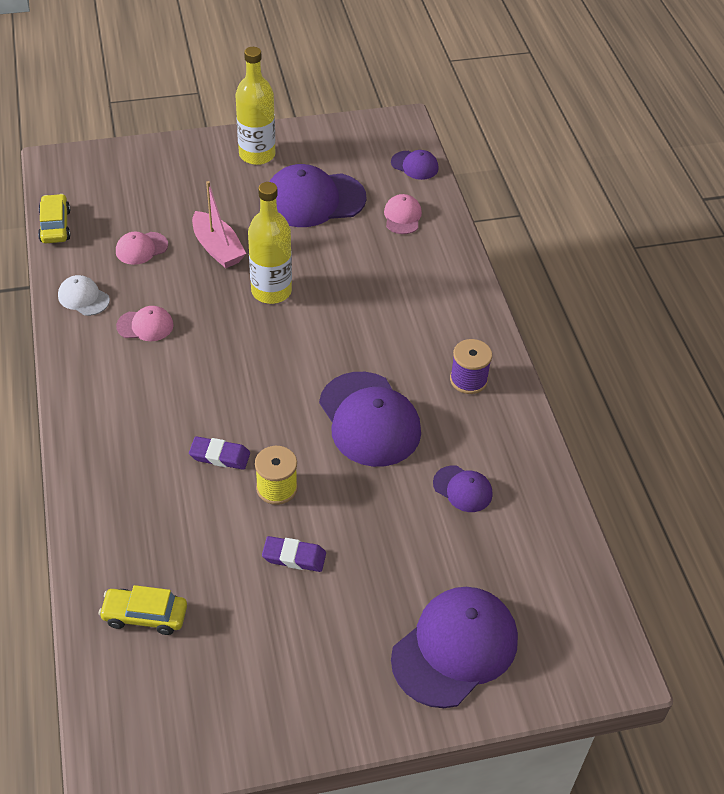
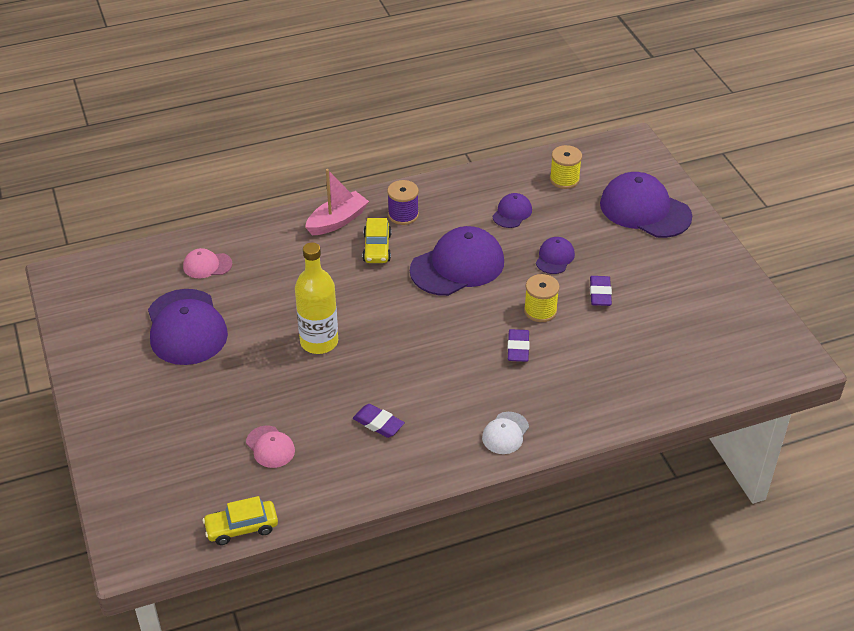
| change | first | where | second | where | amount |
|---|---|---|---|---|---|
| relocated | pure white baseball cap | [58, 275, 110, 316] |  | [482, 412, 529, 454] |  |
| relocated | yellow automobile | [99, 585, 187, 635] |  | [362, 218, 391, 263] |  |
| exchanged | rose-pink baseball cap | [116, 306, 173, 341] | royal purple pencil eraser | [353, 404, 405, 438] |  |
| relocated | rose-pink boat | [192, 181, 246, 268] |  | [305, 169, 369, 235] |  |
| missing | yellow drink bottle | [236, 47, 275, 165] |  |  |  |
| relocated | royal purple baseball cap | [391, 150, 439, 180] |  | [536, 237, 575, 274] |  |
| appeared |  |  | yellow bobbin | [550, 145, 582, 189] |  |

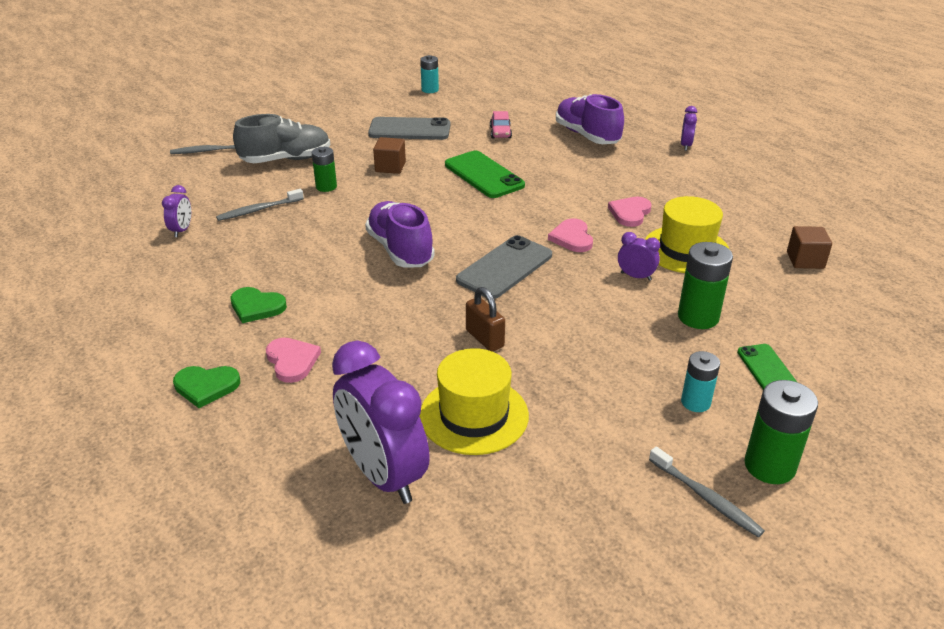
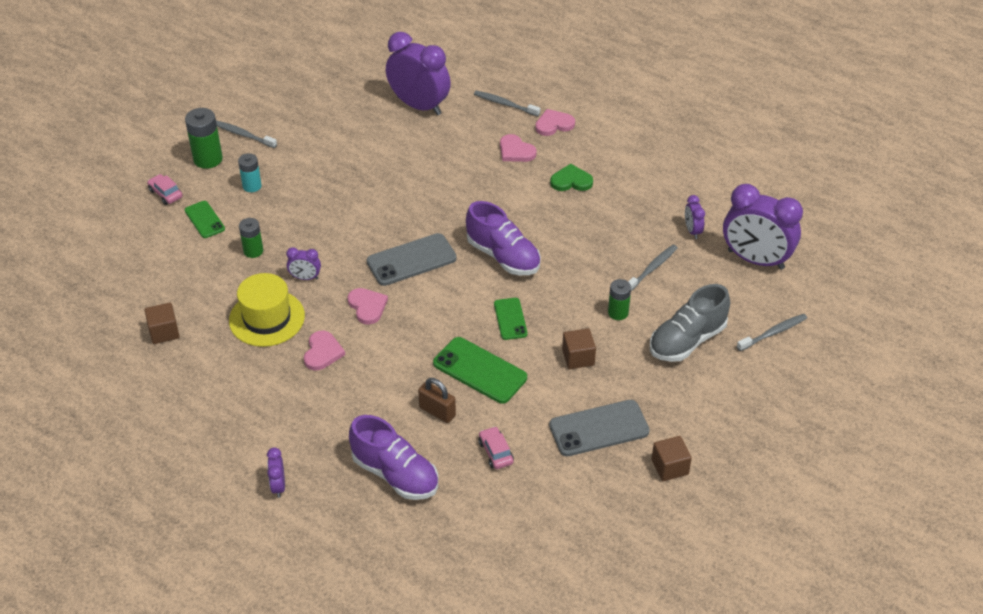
| change | first | where | second | where | amount |
|---|---|---|---|---|---|
| colour | green love heart | [173, 366, 240, 408] | rose-pink love heart | [535, 109, 575, 136] |  |
| missing | yellow top hat | [419, 348, 529, 455] |  |  |  |
| missing | teal AA battery | [420, 55, 439, 93] |  |  |  |
| spun | gray phone | [456, 235, 552, 299] |  | [367, 233, 457, 286] | 45 degrees clockwise |
| relocated | russet lock | [466, 287, 505, 352] |  | [418, 378, 456, 423] |  |
| size | green AA battery | [678, 242, 733, 329] |  | [239, 218, 263, 258] | x0.64 |
| appeared |  |  | rose-pink automobile | [147, 174, 183, 205] |  |
| appeared |  |  | gray tooth brush | [474, 91, 540, 116] |  |
| appeared |  |  | green phone | [494, 298, 528, 340] |  |
| appeared |  |  | russet block | [652, 436, 692, 481] |  |
| appeared |  |  | royal purple clock | [723, 184, 803, 270] |  |

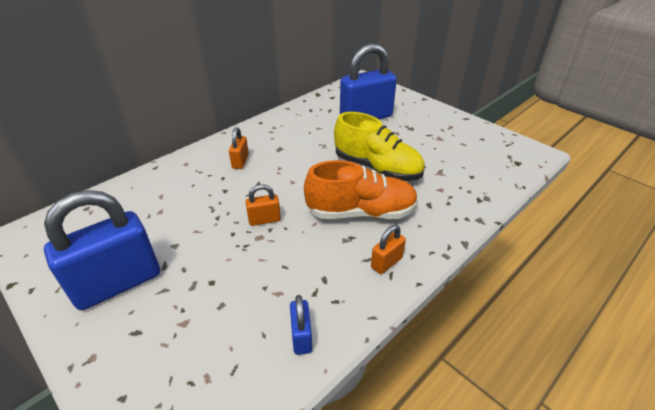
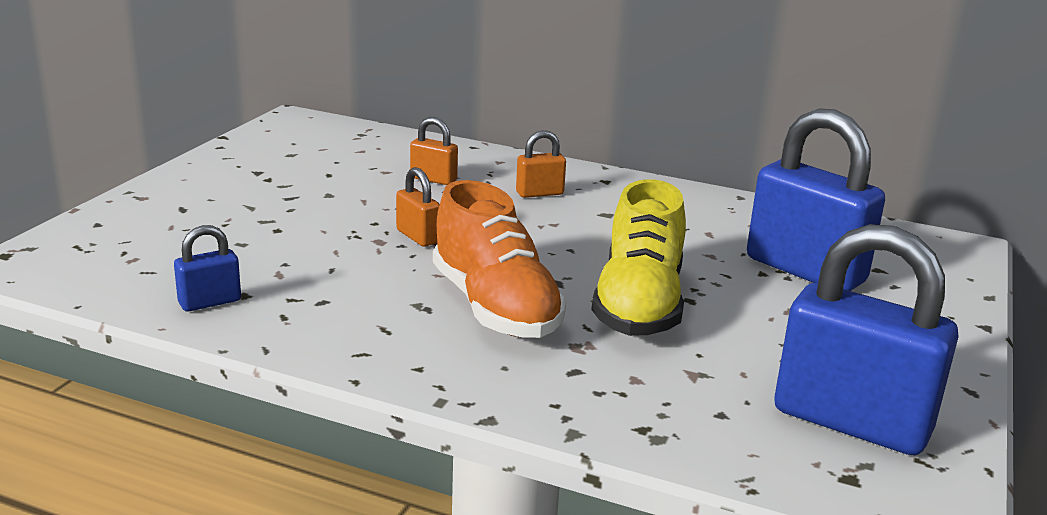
| change | first | where | second | where | amount |
|---|---|---|---|---|---|
| relocated | cobalt lock | [44, 190, 160, 310] |  | [774, 224, 959, 455] |  |
| relocated | bright orange lock | [371, 225, 406, 274] |  | [410, 117, 458, 185] |  |

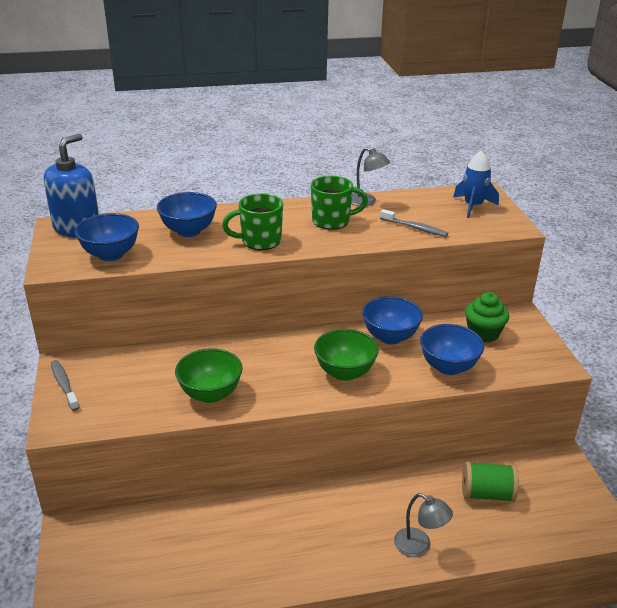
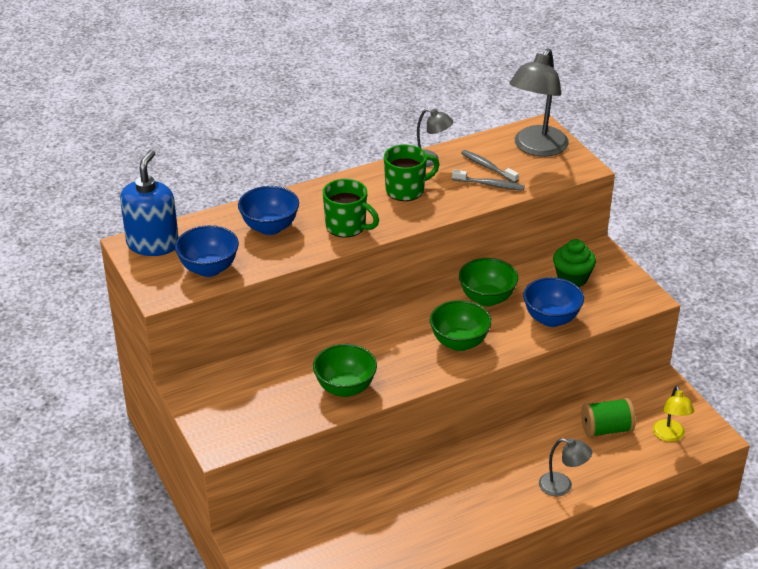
| change | first | where | second | where | amount |
|---|---|---|---|---|---|
| relocated | gray tooth brush | [51, 360, 79, 411] |  | [461, 150, 519, 183] |  |
| spun | green mug | [222, 193, 283, 250] |  | [323, 179, 379, 238] | 120 degrees counterclockwise |
| colour | cobalt bowl | [362, 296, 423, 344] | green bowl | [459, 258, 518, 306] |  |
| exchanged | cobalt spaceship | [453, 150, 499, 218] | gray desk lamp | [509, 48, 569, 157] |  |
| appeared |  |  | yellow desk lamp | [653, 386, 694, 442] |  |

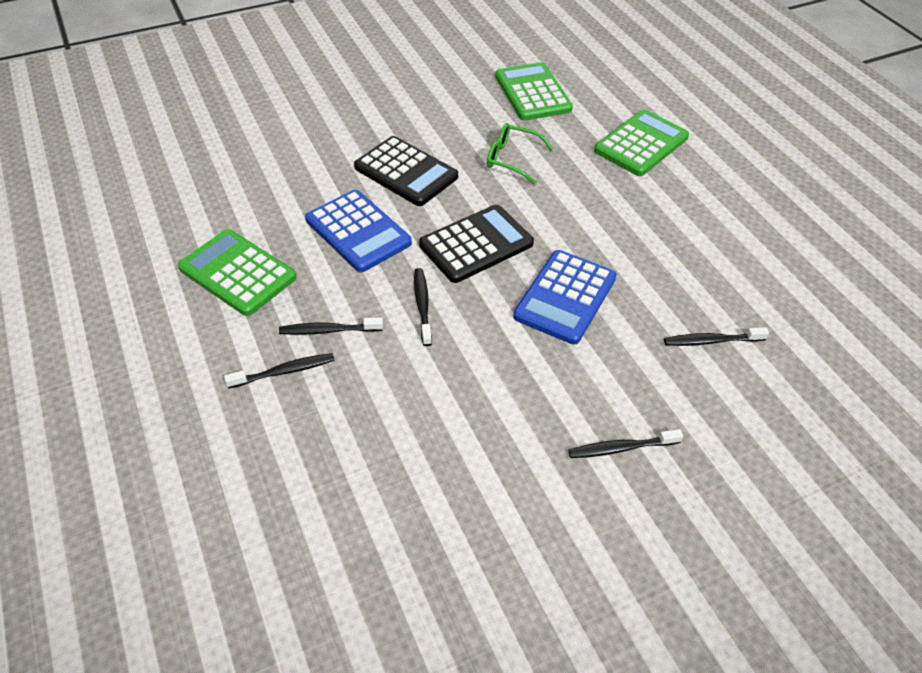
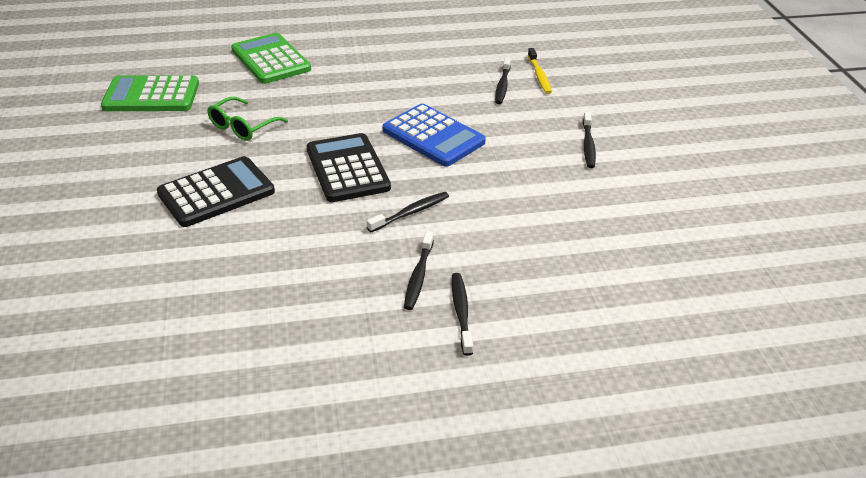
| change | first | where | second | where | amount |
|---|---|---|---|---|---|
| missing | green calculator | [178, 229, 297, 316] |  |  |  |
| missing | cobalt calculator | [305, 190, 412, 272] |  |  |  |
| spun | black tooth brush | [414, 268, 432, 346] |  | [367, 192, 449, 232] | 135 degrees clockwise |
| appeared |  |  | yellow tooth brush | [528, 48, 552, 94] |  |

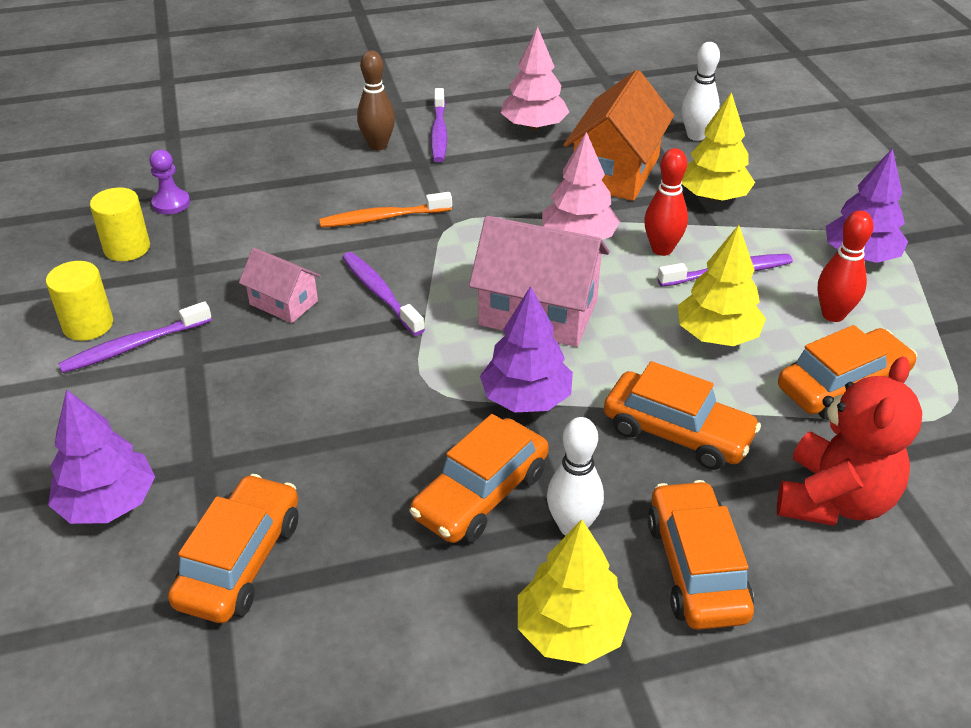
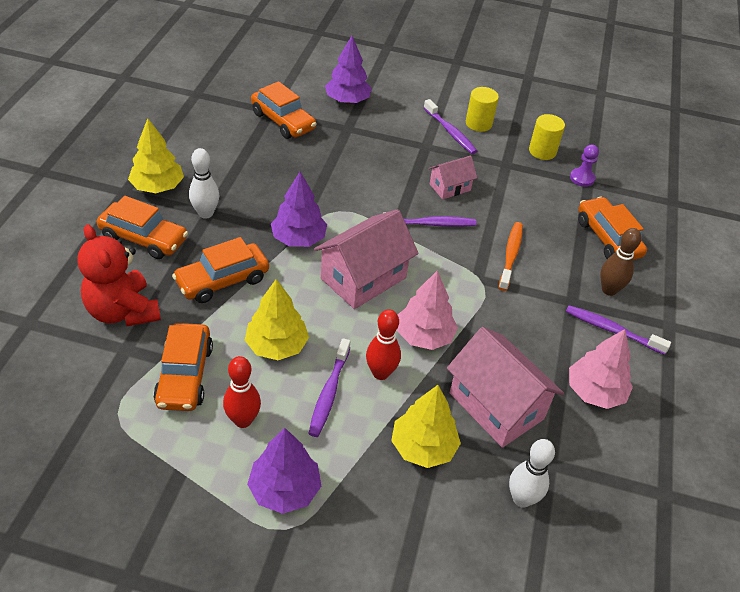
| change | first | where | second | where | amount |
|---|---|---|---|---|---|
| spun | royal purple tooth brush | [58, 301, 212, 373] |  | [424, 99, 477, 154] | 150 degrees clockwise |
| relocated | bright orange automobile | [409, 414, 549, 543] |  | [578, 197, 647, 260] |  |
| colour | bright orange cottage | [563, 70, 674, 201] | rose-pink cottage | [447, 327, 564, 448] |  |

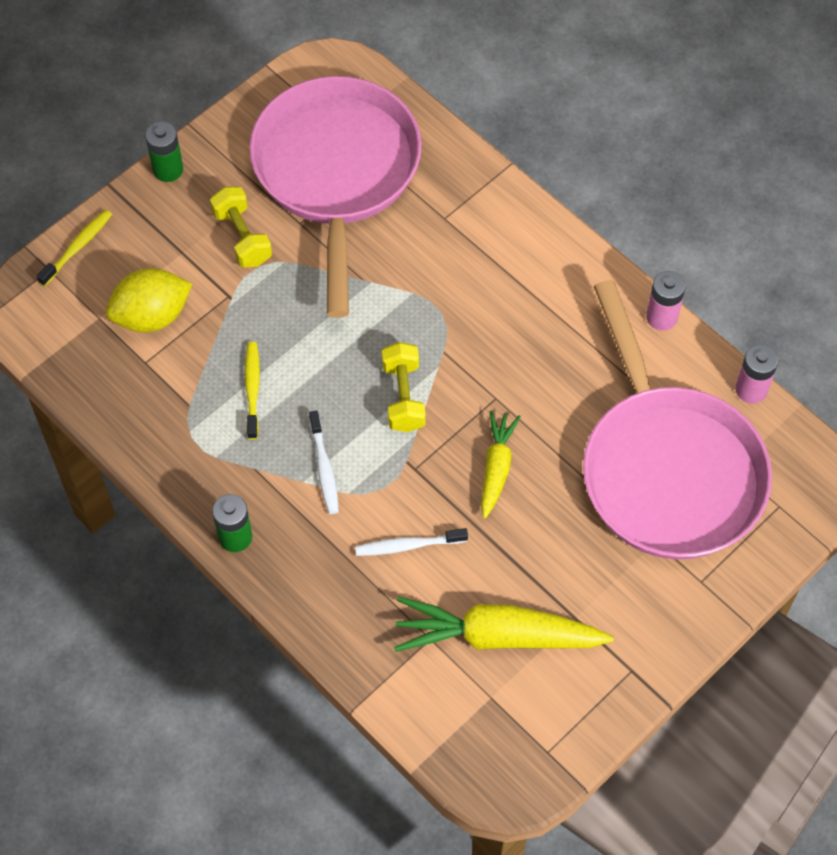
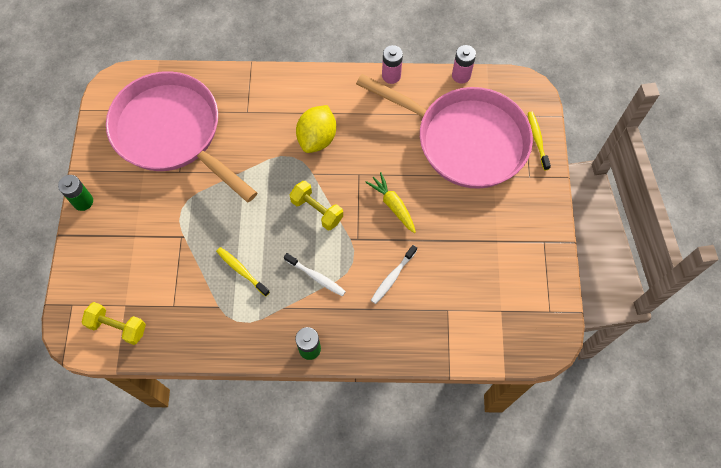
| change | first | where | second | where | amount |
|---|---|---|---|---|---|
| relocated | yellow tooth brush | [37, 210, 112, 286] |  | [528, 112, 551, 170] |  |
| relocated | yellow lemon | [106, 268, 192, 332] |  | [296, 105, 336, 153] |  |
| relocated | yellow hand weight | [210, 187, 272, 267] |  | [82, 302, 146, 345] |  |
| missing | yellow toy carrot | [394, 597, 614, 652] |  |  |  |

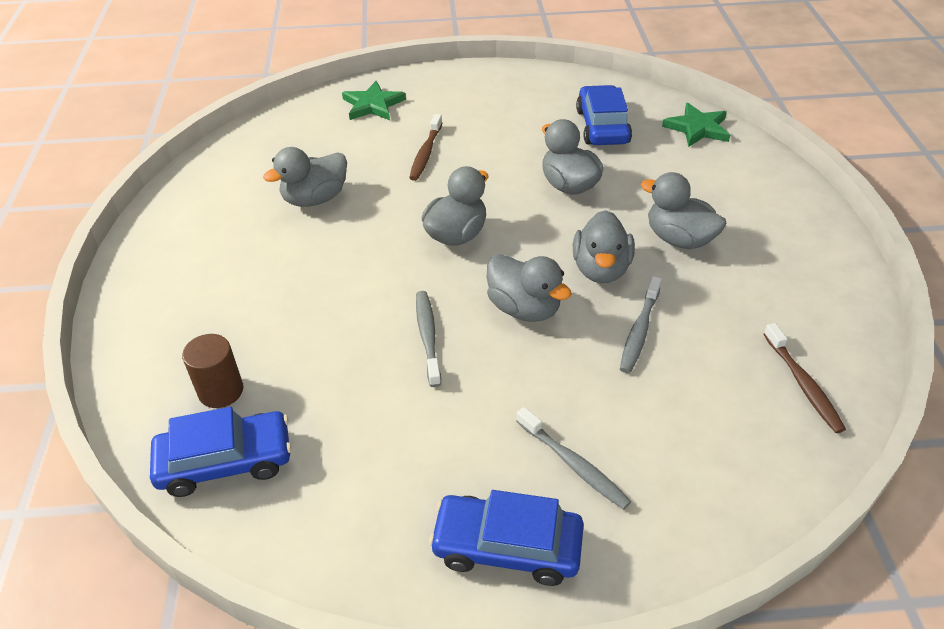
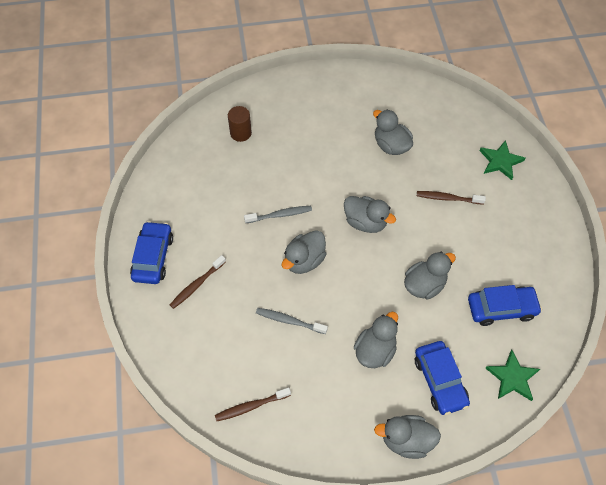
| change | first | where | second | where | amount |
|---|---|---|---|---|---|
| relocated | cobalt automobile | [150, 407, 292, 497] |  | [415, 341, 470, 415] |  |
| colour | gray tooth brush | [516, 407, 631, 510] | russet tooth brush | [170, 255, 226, 309] |  |
| relocated | gray duck | [573, 210, 635, 283] |  | [374, 415, 441, 459] |  |

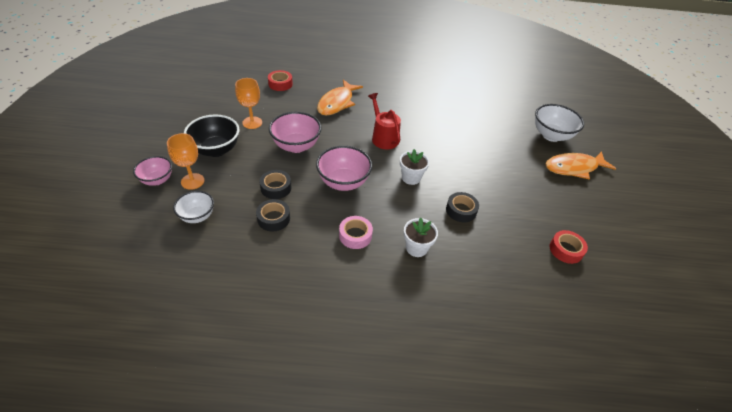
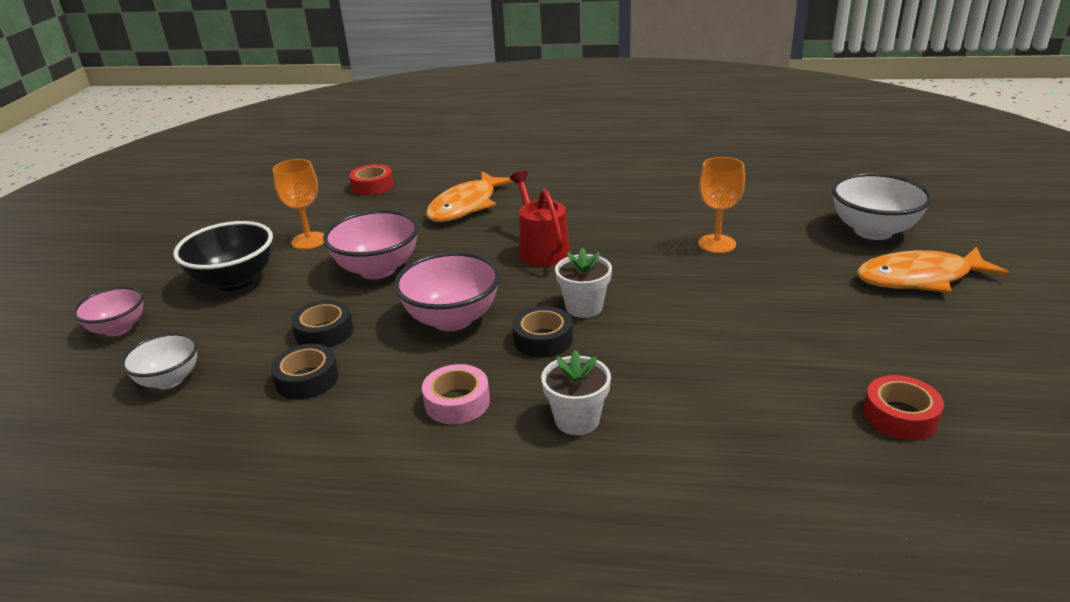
| change | first | where | second | where | amount |
|---|---|---|---|---|---|
| relocated | bright orange chalice | [167, 133, 204, 190] |  | [698, 157, 745, 253] |  |
| relocated | black roll of tape | [446, 192, 479, 222] |  | [512, 306, 573, 358] |  |

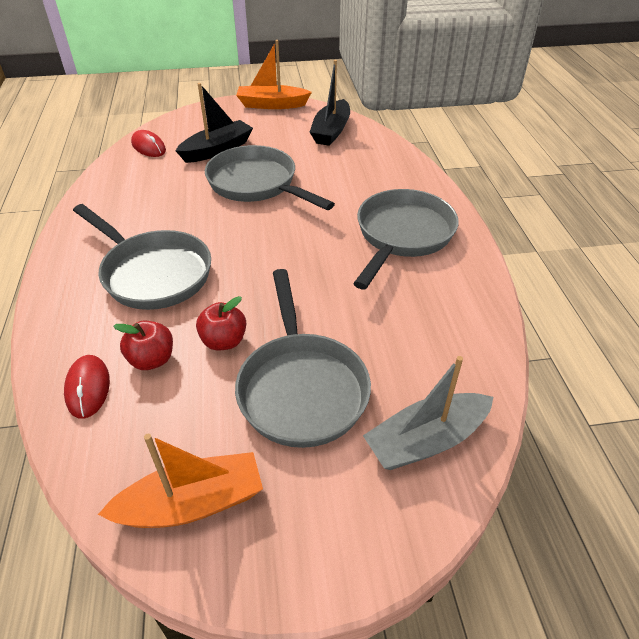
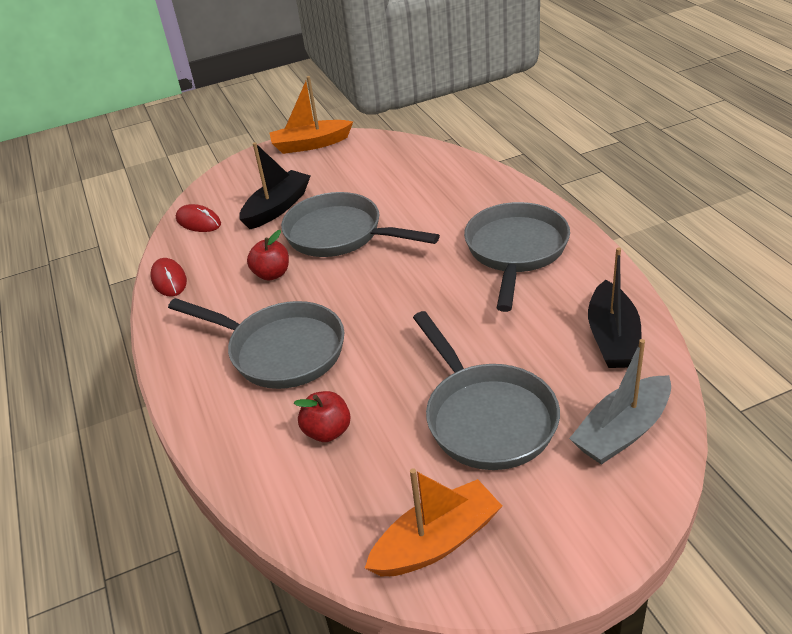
| change | first | where | second | where | amount |
|---|---|---|---|---|---|
| relocated | crimson computer mouse | [64, 355, 110, 419] |  | [151, 258, 187, 296] |  |
| relocated | crimson toy apple | [196, 296, 246, 350] |  | [247, 230, 289, 281] |  |
| relocated | black boat | [310, 60, 350, 146] |  | [588, 247, 641, 368] |  |

